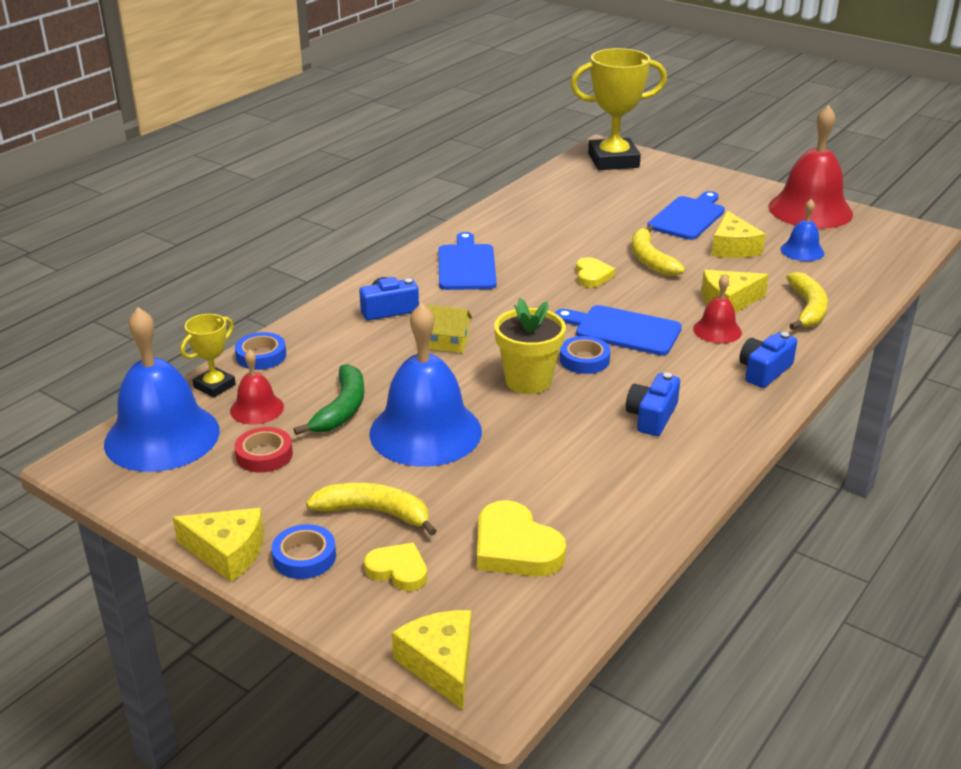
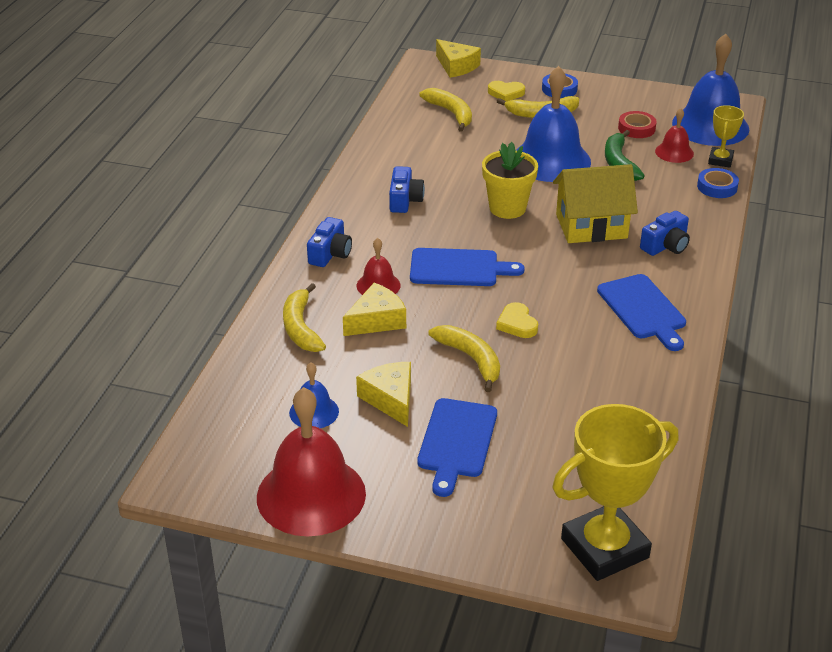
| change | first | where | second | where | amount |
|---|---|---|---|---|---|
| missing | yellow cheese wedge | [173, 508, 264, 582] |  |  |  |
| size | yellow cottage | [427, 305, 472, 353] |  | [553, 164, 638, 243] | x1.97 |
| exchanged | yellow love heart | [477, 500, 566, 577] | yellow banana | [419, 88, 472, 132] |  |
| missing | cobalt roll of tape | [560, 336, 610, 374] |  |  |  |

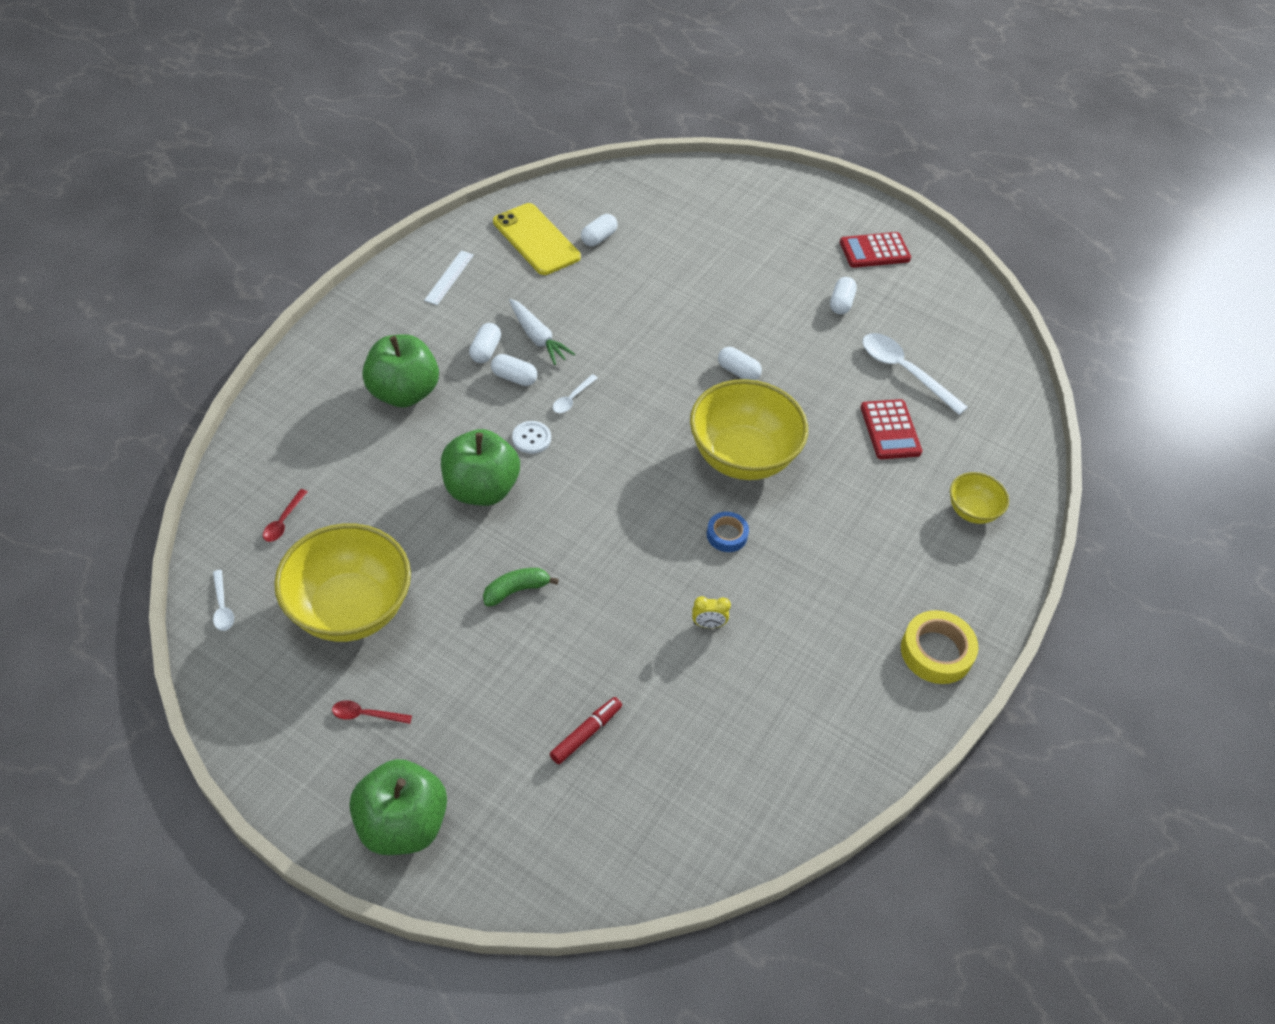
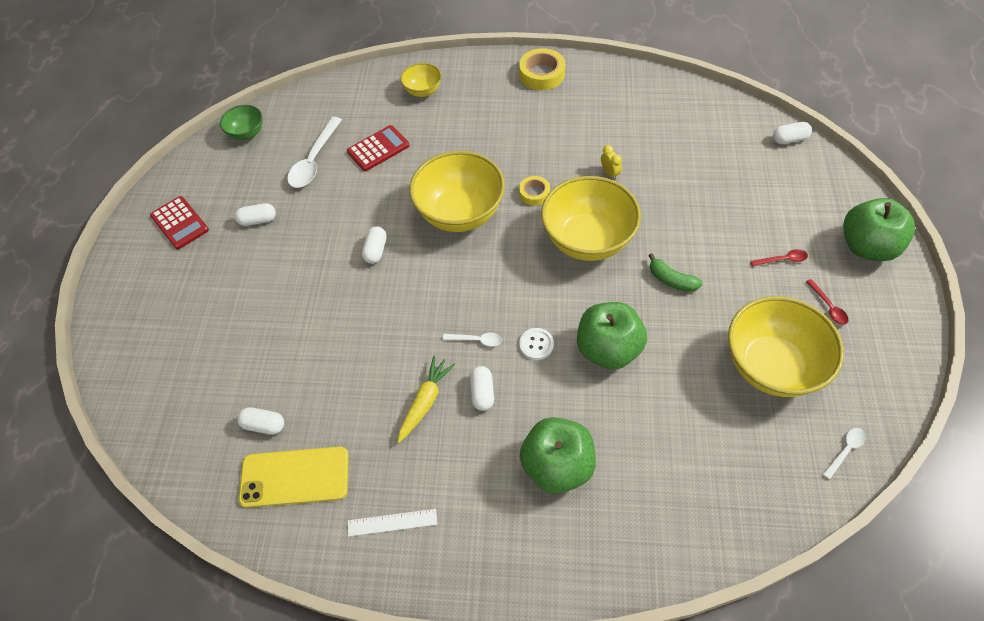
| change | first | where | second | where | amount |
|---|---|---|---|---|---|
| relocated | crimson tablespoon | [263, 489, 307, 542] |  | [750, 249, 808, 267] |  |
| relocated | pure white pill shape | [469, 323, 501, 363] |  | [773, 122, 812, 144] |  |
| spun | yellow phone | [493, 203, 581, 275] |  | [239, 447, 349, 508] | 60 degrees clockwise |
| colour | pure white toy carrot | [509, 299, 575, 365] | yellow toy carrot | [397, 356, 455, 443] |  |
| missing | crimson felt pen | [550, 697, 622, 764] |  |  |  |
| colour | cobalt roll of tape | [707, 512, 749, 552] | yellow roll of tape | [519, 176, 550, 206] |  |
| appeared |  |  | green bowl | [220, 105, 262, 140] |  |
| appeared |  |  | yellow bowl | [541, 176, 641, 261] |  |

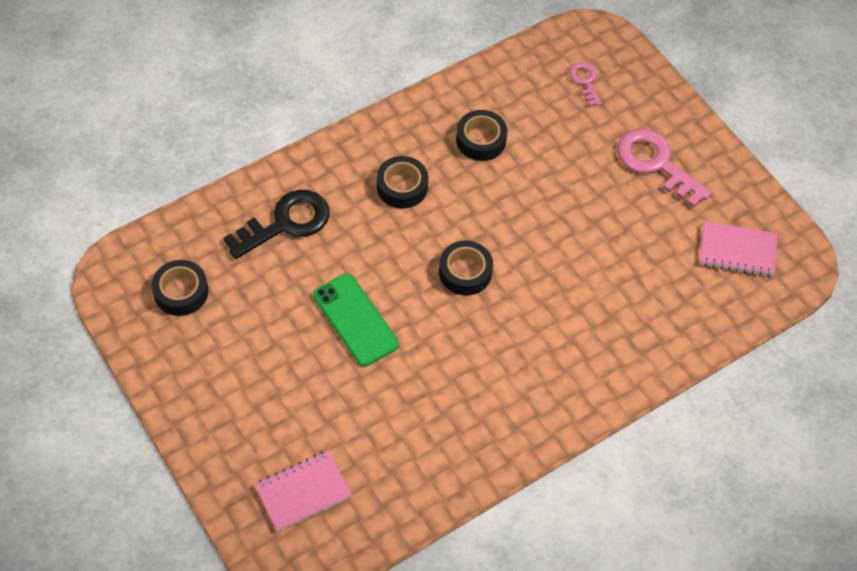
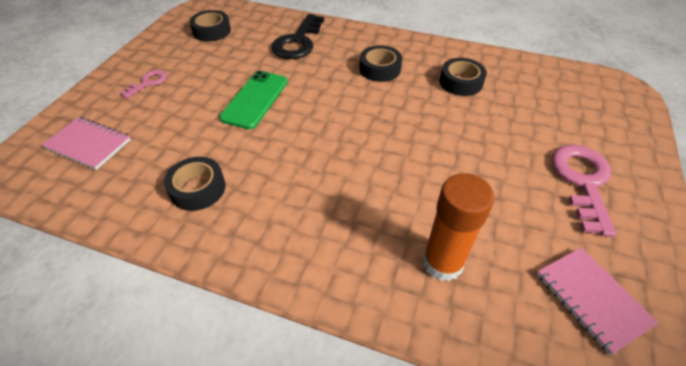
| change | first | where | second | where | amount |
|---|---|---|---|---|---|
| spun | black latchkey | [223, 190, 330, 259] |  | [272, 14, 324, 59] | 90 degrees clockwise |
| relocated | black roll of tape | [439, 241, 493, 295] |  | [164, 157, 226, 211] |  |
| relocated | rose-pink latchkey | [569, 62, 602, 107] |  | [119, 70, 167, 98] |  |
| appeared |  |  | bright orange glue stick | [423, 173, 494, 281] |  |

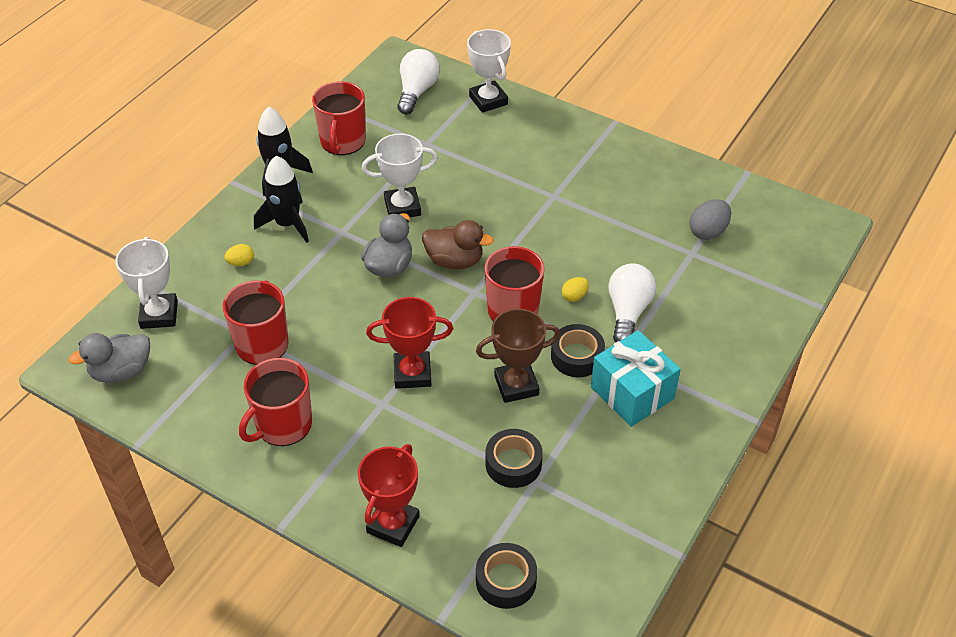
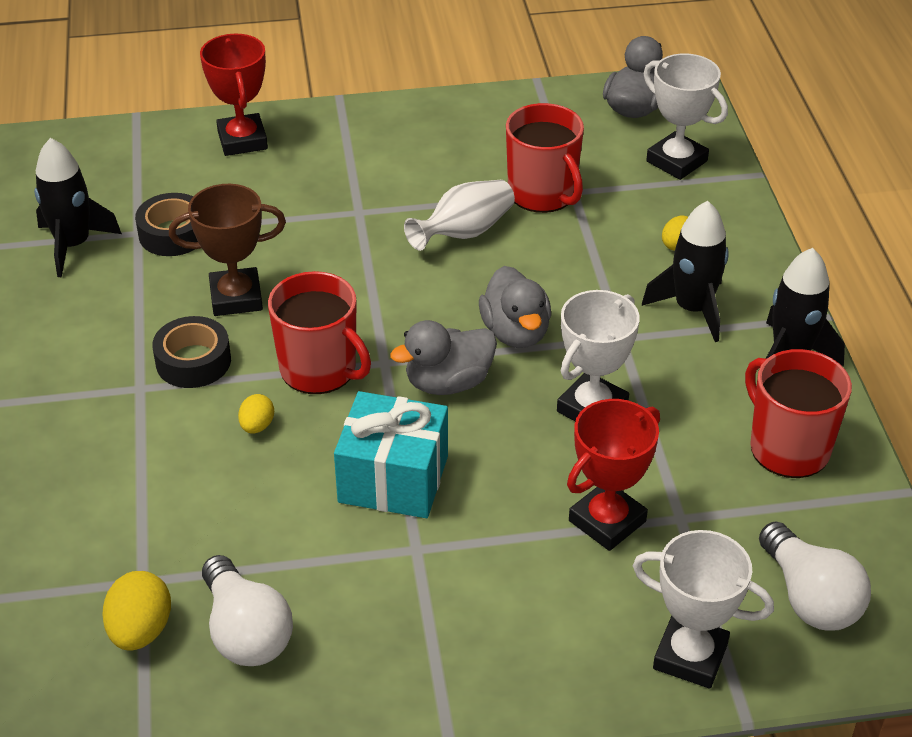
| change | first | where | second | where | amount |
|---|---|---|---|---|---|
| missing | crimson mug | [239, 358, 312, 446] |  |  |  |
| relocated | crimson prize cup | [366, 297, 453, 389] |  | [567, 399, 660, 551] |  |
| colour | russet duck | [422, 220, 494, 269] | gray duck | [390, 320, 497, 395] |  |
| spun | russet prize cup | [476, 309, 560, 403] |  | [169, 184, 286, 316] | 45 degrees clockwise |
| missing | black roll of tape | [476, 543, 537, 609] |  |  |  |
| relocated | teal wrapped gift | [591, 330, 681, 427] |  | [334, 391, 448, 518] |  |
| relocated | pure white lightbulb | [608, 263, 656, 342] |  | [202, 555, 293, 666] |  |
| colour | gray egg shape | [689, 199, 731, 240] | yellow egg shape | [102, 571, 171, 651] |  |
| appeared |  |  | black spaceship | [34, 138, 122, 277] |  |
| appeared |  |  | pure white tall vase | [404, 180, 515, 251] |  |

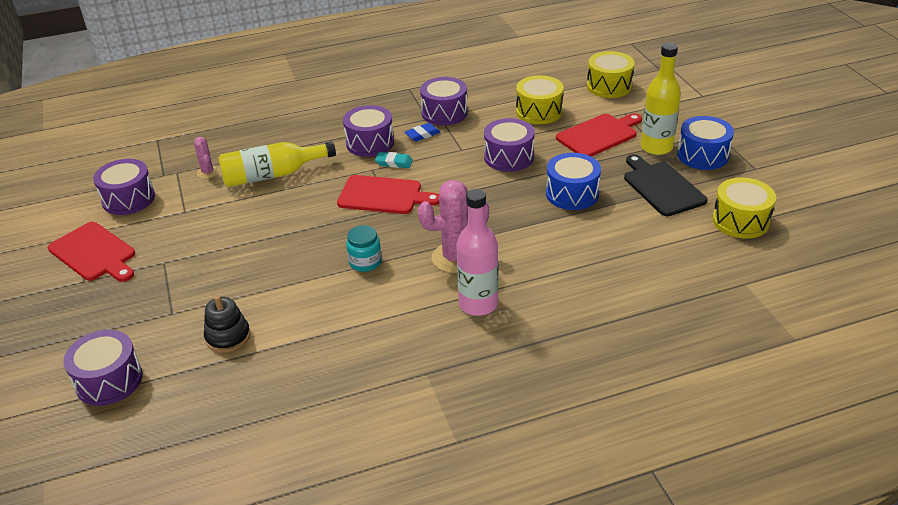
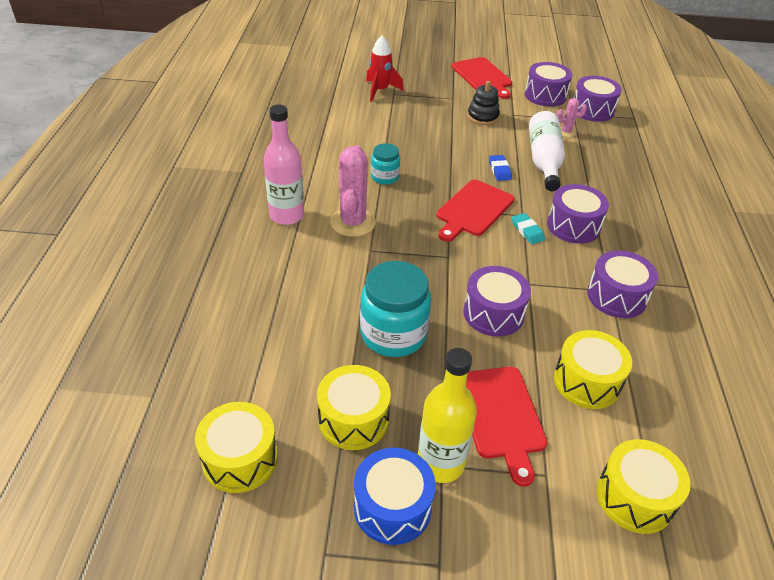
| change | first | where | second | where | amount |
|---|---|---|---|---|---|
| spun | crimson bread board | [48, 222, 135, 282] |  | [452, 57, 512, 99] | 90 degrees counterclockwise |
| relocated | royal purple snare drum | [63, 330, 143, 406] |  | [574, 76, 622, 122] |  |
| relocated | black stacking rings | [204, 295, 251, 353] |  | [468, 81, 500, 125] |  |
| colour | yellow drink bottle | [218, 142, 336, 187] | pure white drink bottle | [529, 111, 565, 191] |  |
| spun | teal pencil eraser | [375, 152, 413, 168] |  | [512, 213, 545, 244] | 60 degrees counterclockwise |
| relocated | cobalt pencil eraser | [404, 123, 440, 142] |  | [489, 155, 512, 181] |  |
| exchanged | cobalt snare drum | [546, 153, 601, 210] | teal jam jar | [360, 261, 431, 357] |  |
| exchanged | black bread board | [624, 154, 708, 216] | yellow snare drum | [317, 365, 391, 450] |  |
| appeared |  |  | crimson spaceship | [366, 35, 404, 102] |  |

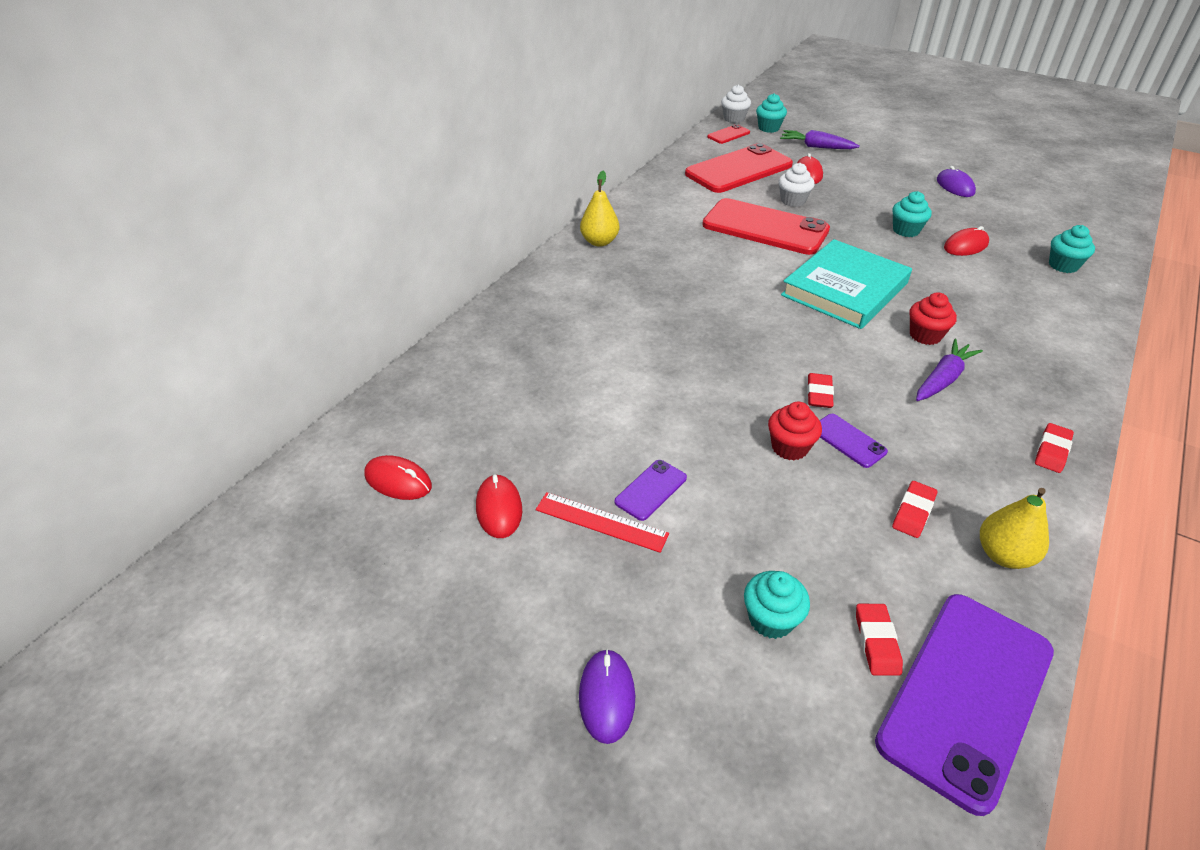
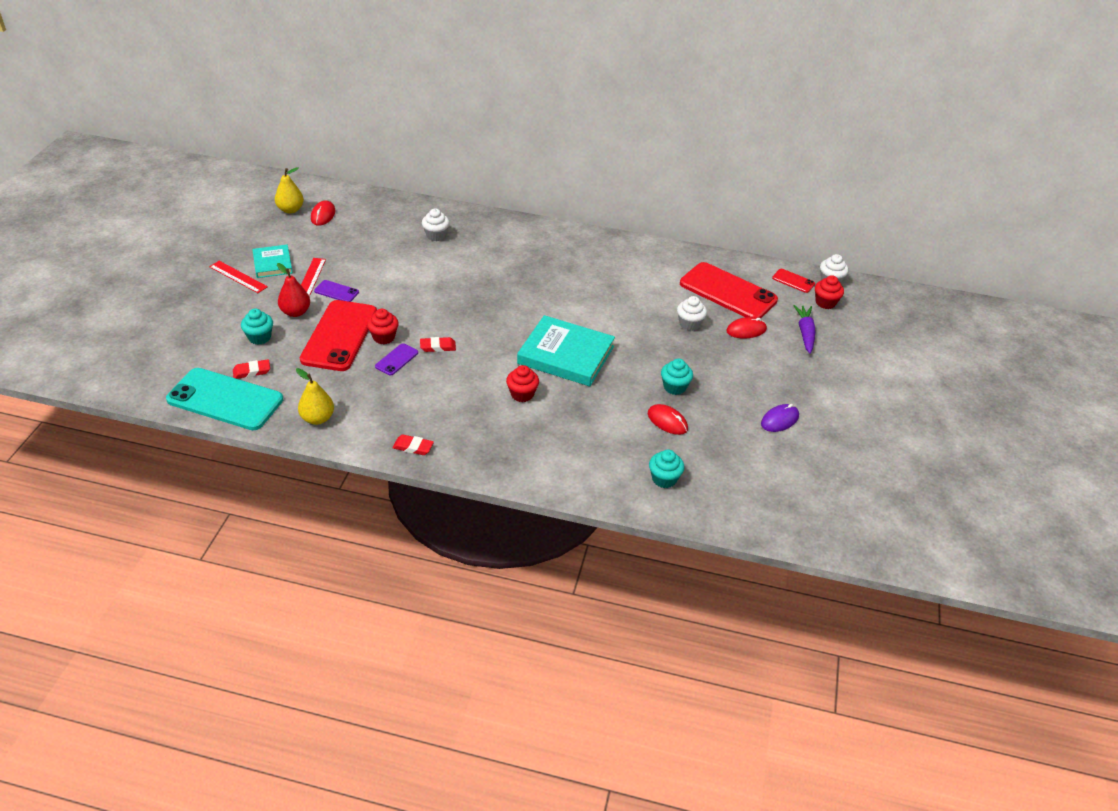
| change | first | where | second | where | amount |
|---|---|---|---|---|---|
| missing | crimson computer mouse | [476, 474, 522, 538] |  |  |  |
| missing | royal purple computer mouse | [579, 649, 635, 744] |  |  |  |
| relocated | yellow toy pear | [580, 171, 619, 247] |  | [275, 167, 304, 213] |  |
| relocated | crimson phone | [702, 198, 830, 255] |  | [300, 300, 377, 371] |  |
| colour | teal cupcake | [756, 93, 787, 133] | crimson cupcake | [815, 275, 844, 309] |  |
| colour | royal purple phone | [875, 594, 1054, 816] | teal phone | [166, 368, 283, 430] |  |
| missing | crimson pencil eraser | [892, 481, 937, 538] |  |  |  |
| missing | royal purple toy carrot | [916, 339, 983, 401] |  |  |  |
| appeared |  |  | crimson ruler | [209, 261, 268, 293] |  |
| appeared |  |  | teal hardcover | [253, 245, 293, 278] |  |
| appeared |  |  | crimson toy pear | [277, 263, 310, 317] |  |
| appeared |  |  | pure white cupcake | [422, 208, 450, 241] |  |

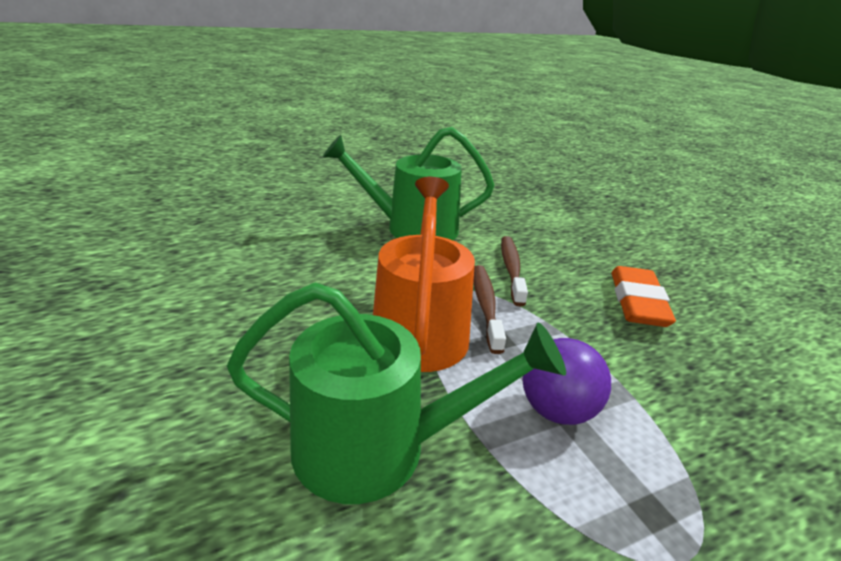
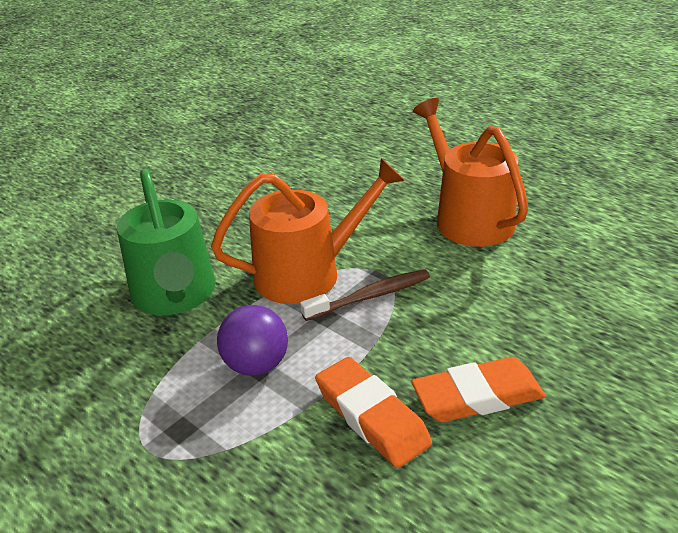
| change | first | where | second | where | amount |
|---|---|---|---|---|---|
| colour | green watering can | [323, 127, 495, 240] | bright orange watering can | [413, 98, 528, 247] |  |
| missing | russet tooth brush | [501, 236, 528, 306] |  |  |  |
| appeared |  |  | bright orange pencil eraser | [315, 357, 432, 468] |  |

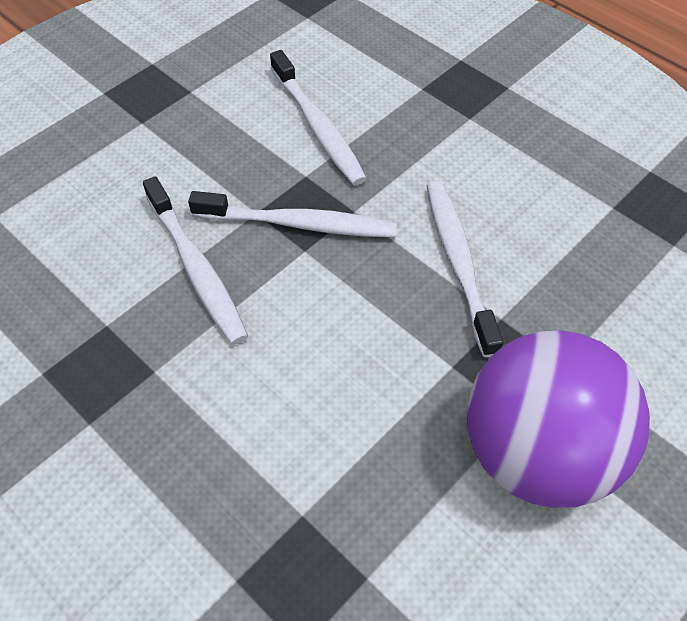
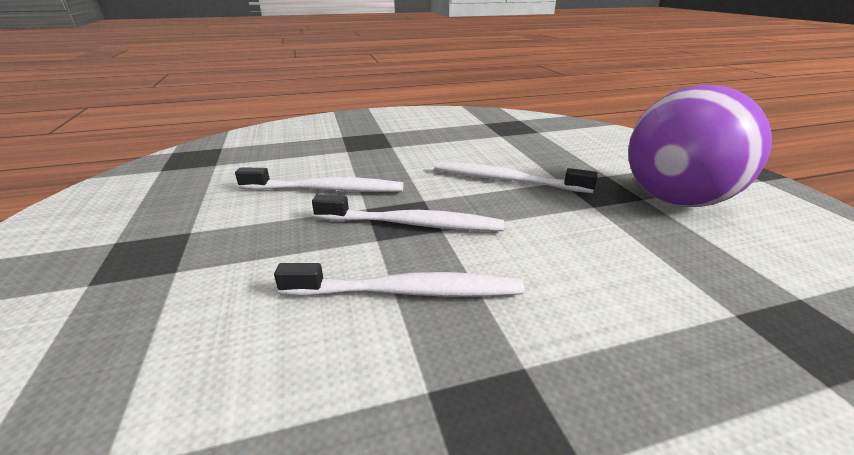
| change | first | where | second | where | amount |
|---|---|---|---|---|---|
| spun | pure white tooth brush | [188, 191, 397, 238] |  | [312, 194, 504, 231] | 60 degrees clockwise |

